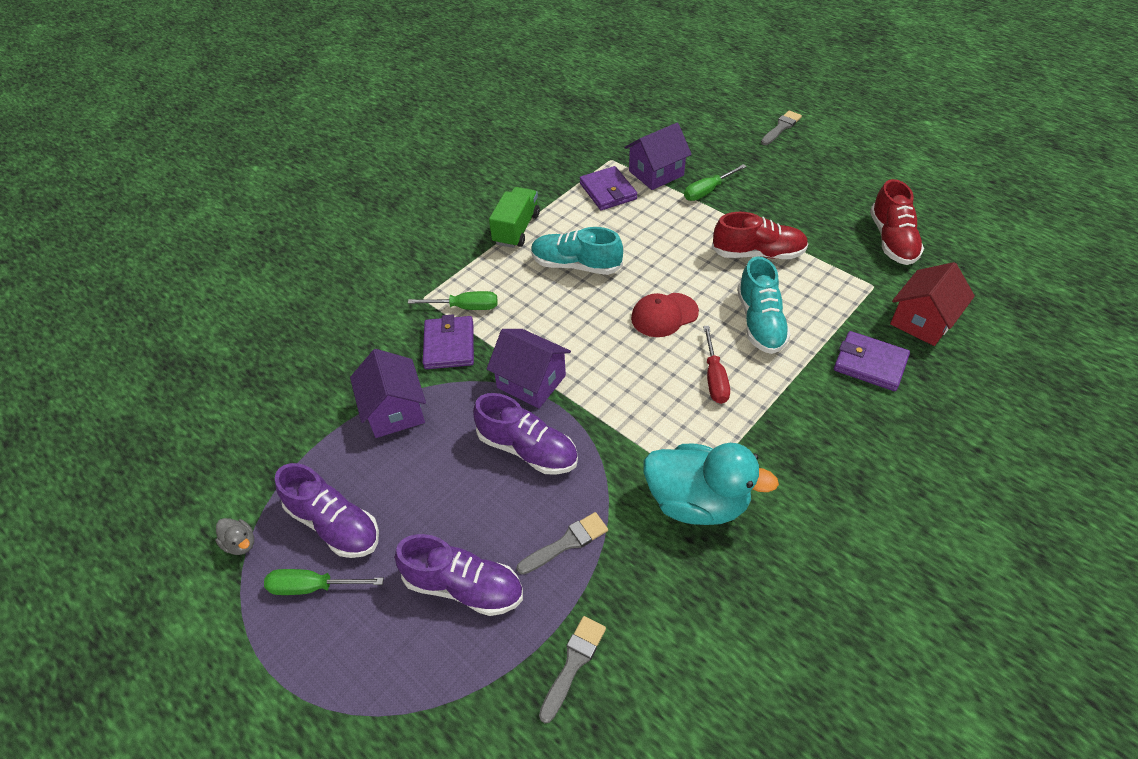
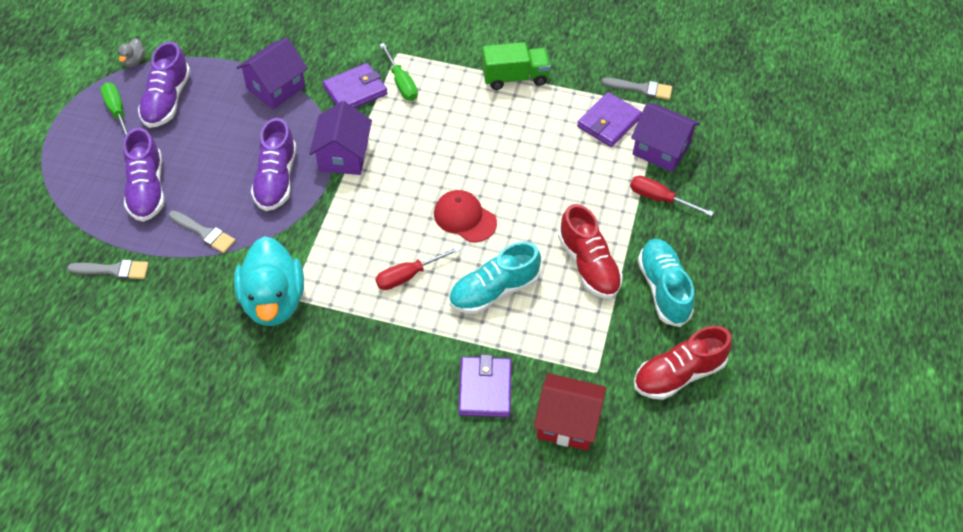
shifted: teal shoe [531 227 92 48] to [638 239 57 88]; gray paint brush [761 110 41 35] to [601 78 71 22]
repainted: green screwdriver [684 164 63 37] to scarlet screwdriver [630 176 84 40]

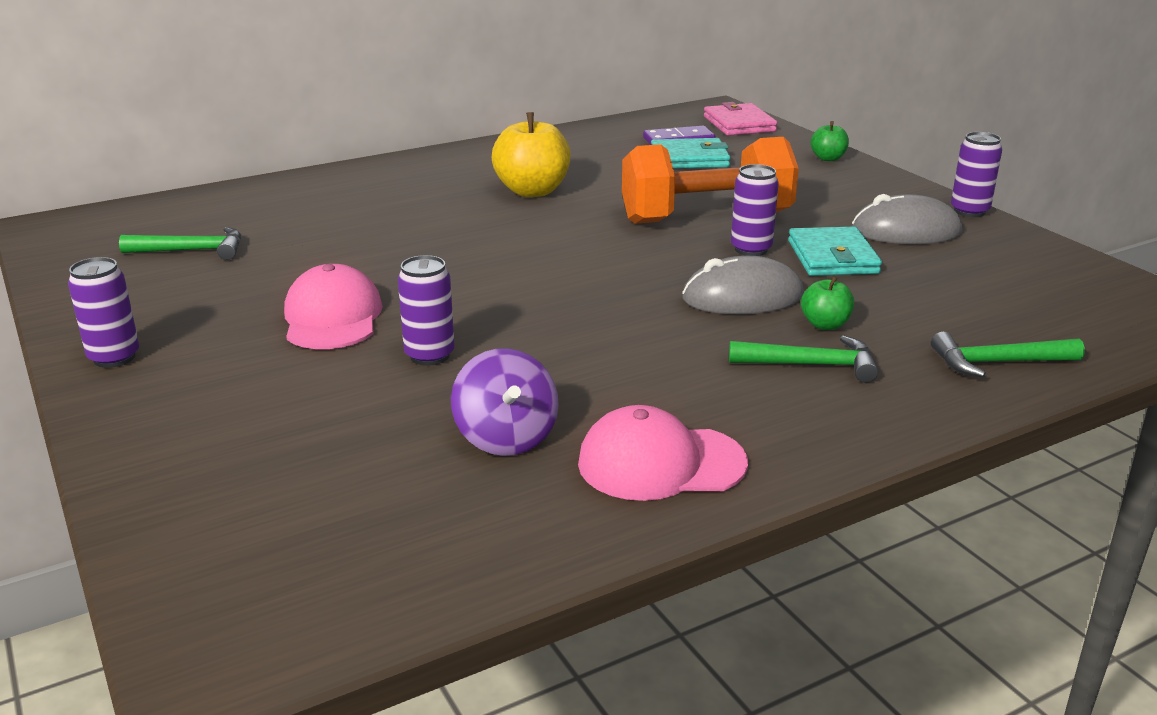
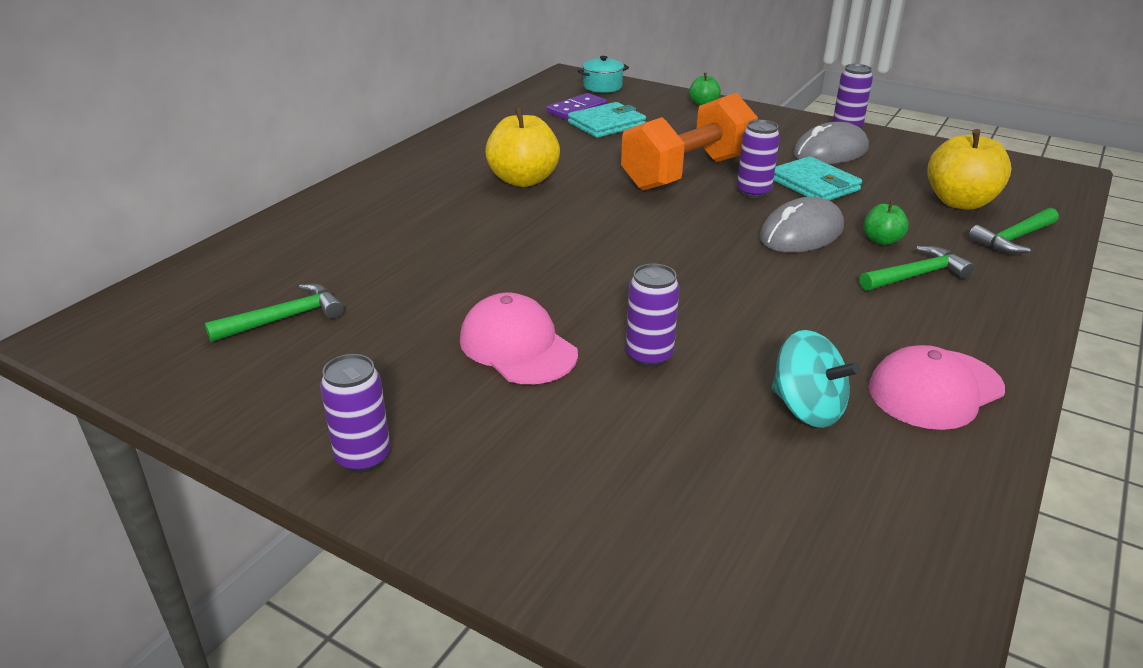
new: yellow apple fruit [927 129 85 81]
swapped: pink wallet [704 102 73 34] to teal pot [577 56 52 37]
repainted: violet whirligig [451 348 108 108] to teal whirligig [772 330 88 98]

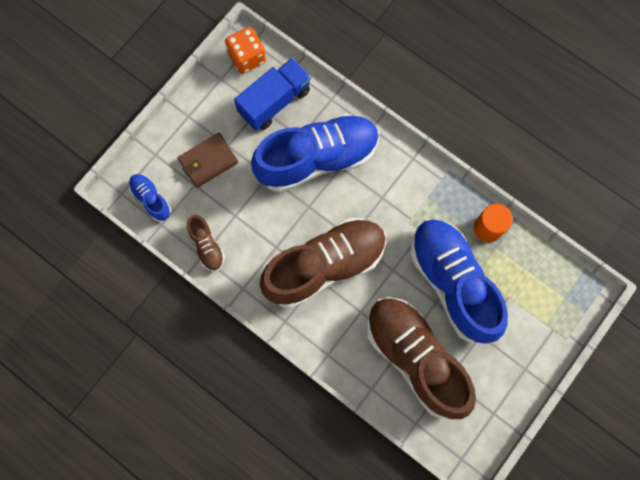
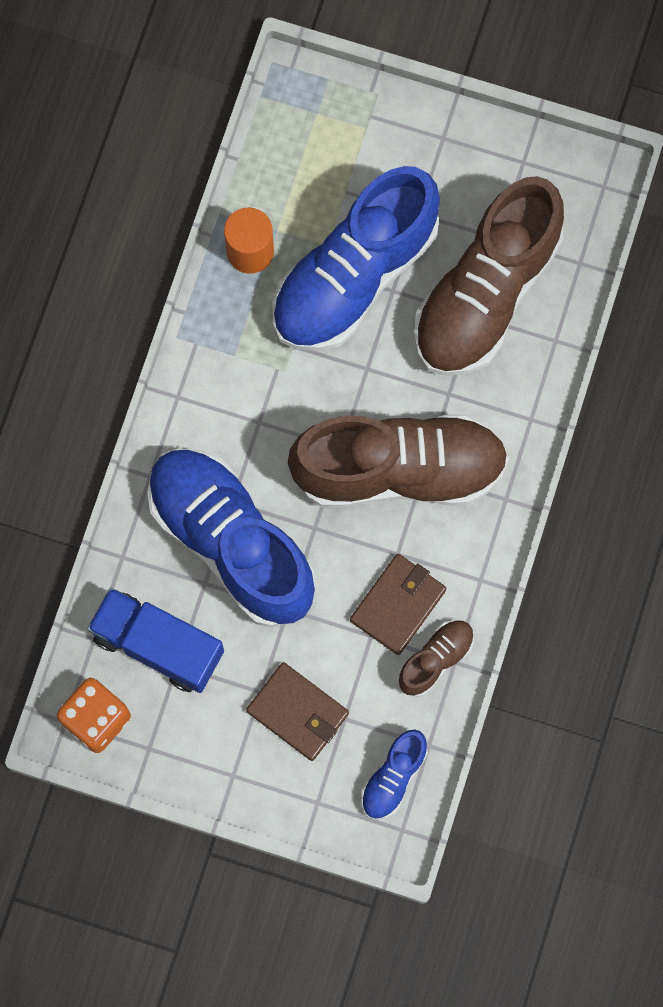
new: brown wallet [350 554 97 101]
rotated: brown shoe [260 218 126 90] = [288 414 221 94] 135 degrees clockwise

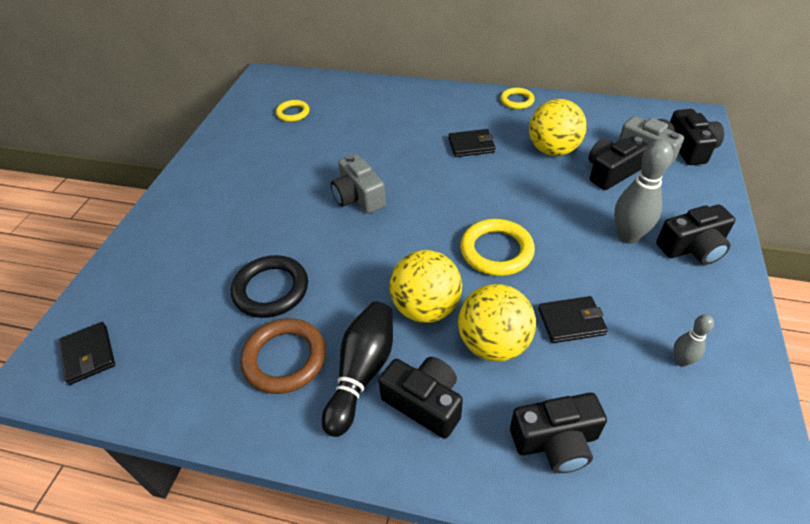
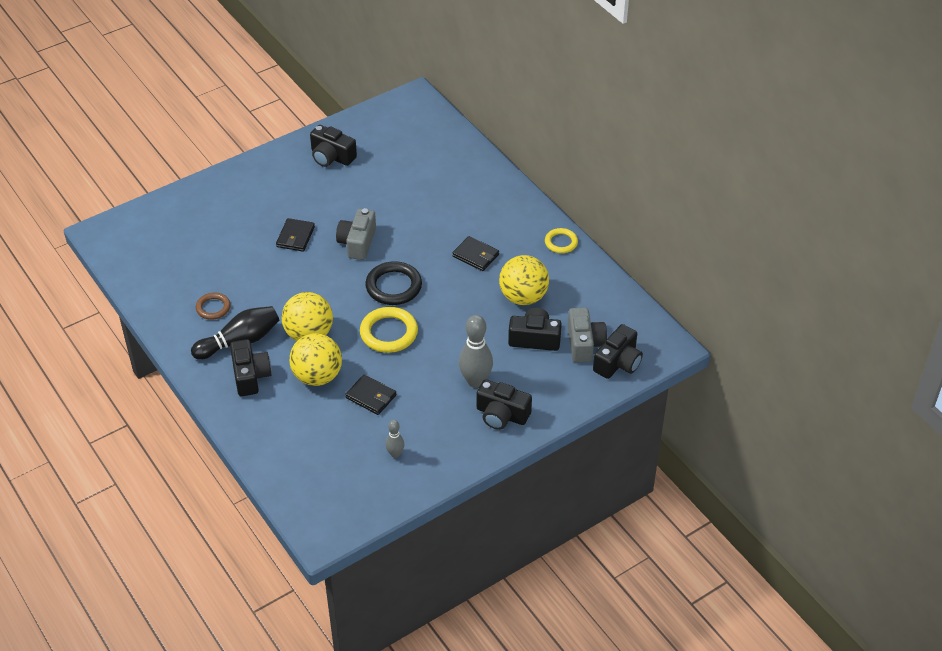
gone: yellow torus [276 100 34 22]
shifted: ebony wallet [58 322 57 63] to [276 218 39 34]; ebony torus [231 255 77 63] to [365 261 57 44]; ebony photo camera [510 393 97 80] to [310 125 47 42]
scaled: brown torus [240 318 86 76] = [196 293 35 27] x0.61

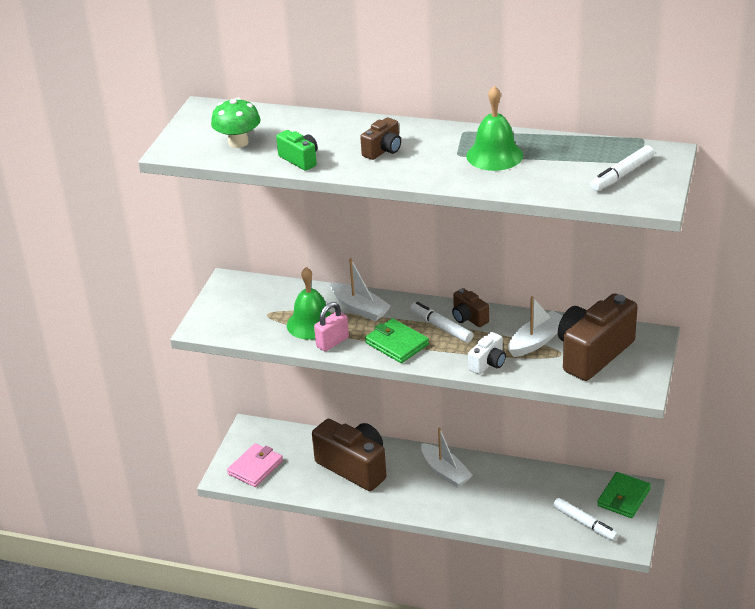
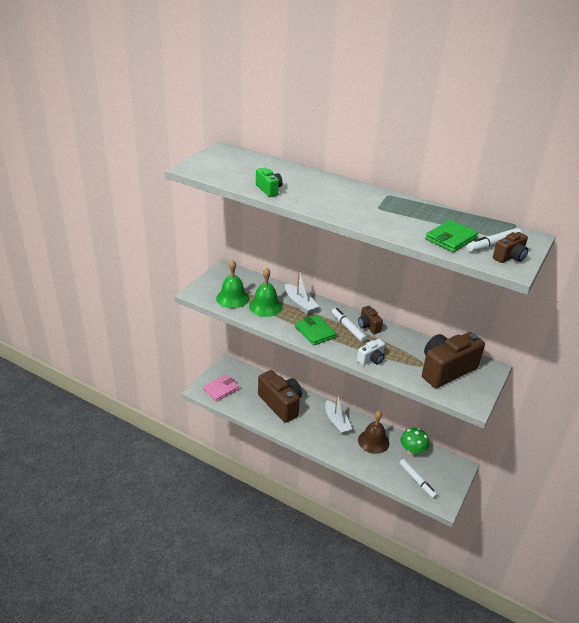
gone: pink small lock [314 302 35 49]; pure white toy boat [508 296 55 61]
new: brown bell [358 411 31 43]
shifted: green mushroom [211 98 50 50] to [400 428 29 28]; brown photo camera [360 117 41 43] to [493 232 35 31]; green bell [466 85 57 86] to [216 260 33 48]; green wallet [597 472 54 46] to [425 220 53 32]

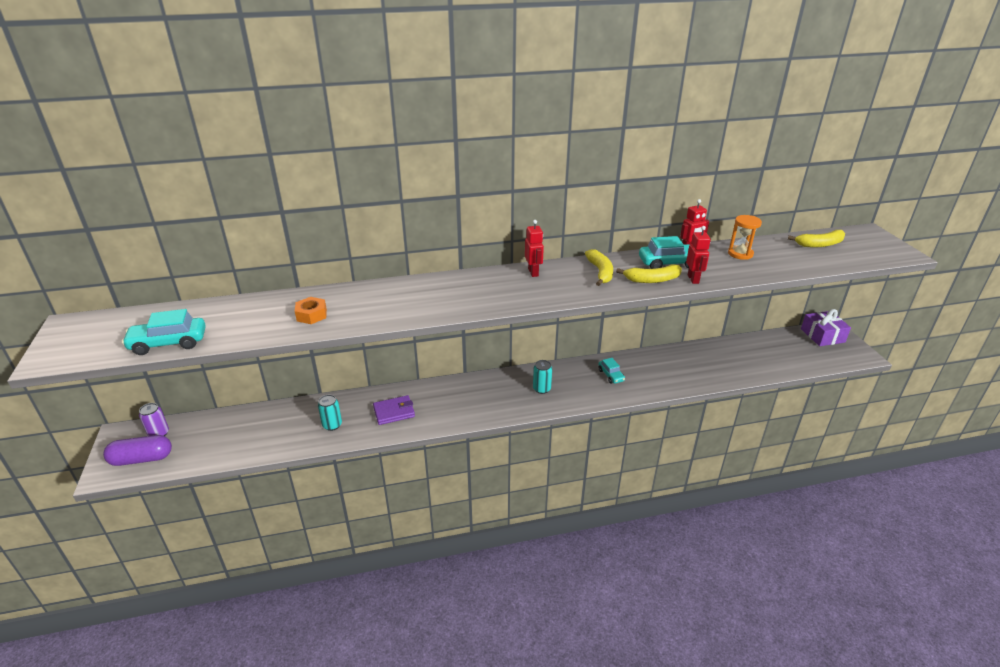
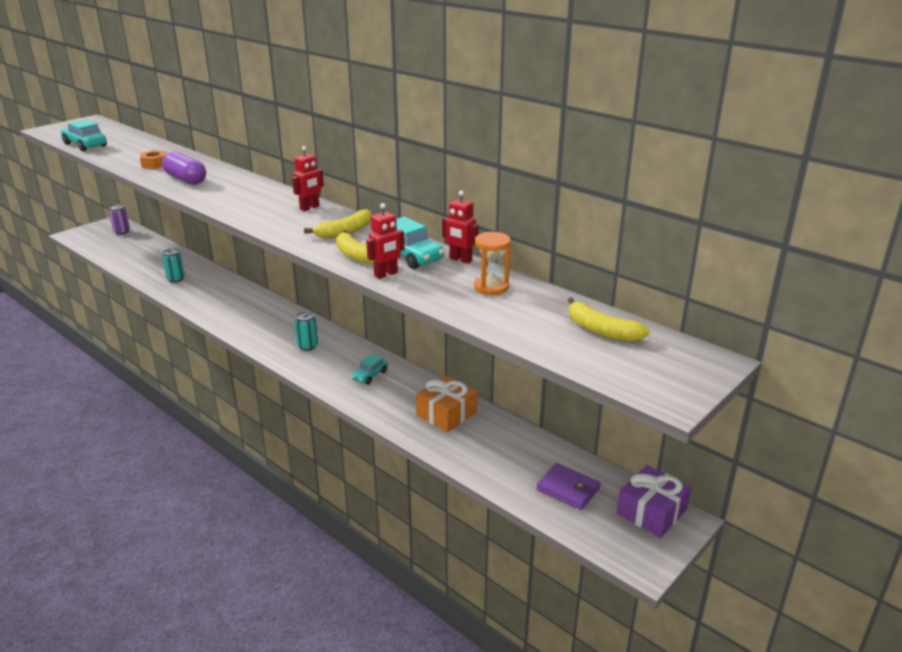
new: bright orange wrapped gift [416 376 61 56]
shifted: violet pill shape [103 435 69 31] to [162 152 44 33]; violet wallet [373 395 42 30] to [536 463 65 47]

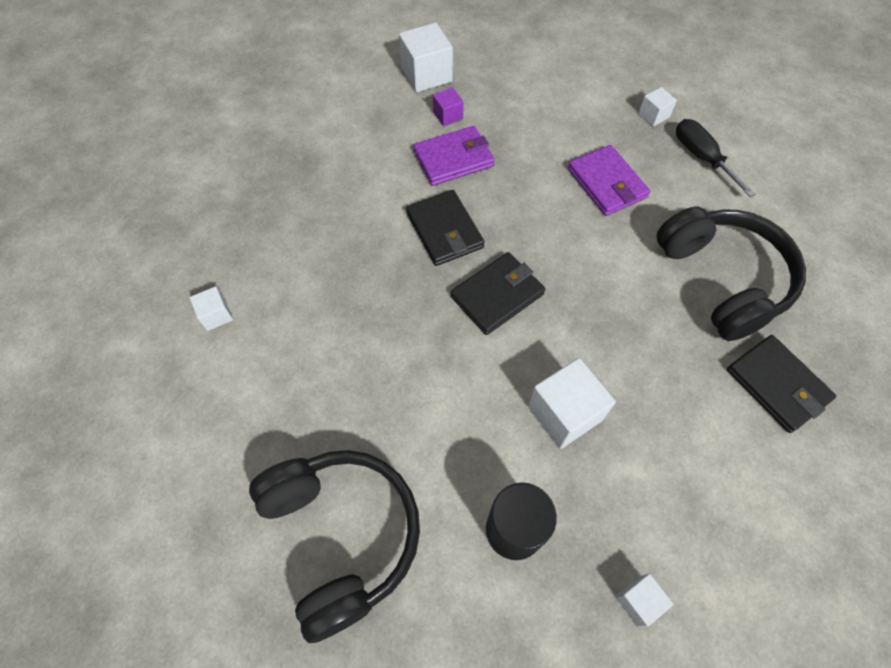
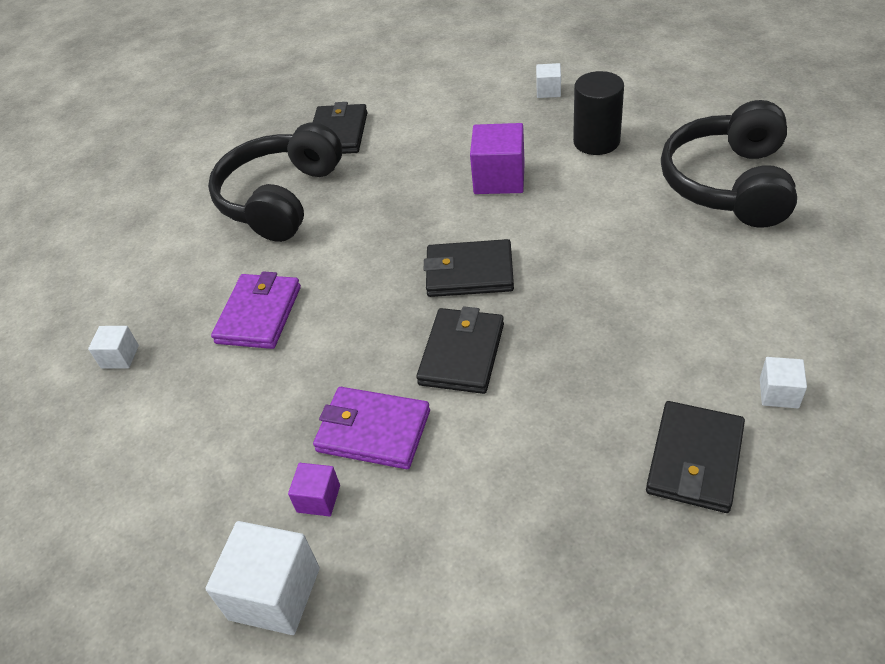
gone: ebony screwdriver [676 119 80 78]
new: ebony wallet [646 401 99 112]
repainted: pure white block [528 358 88 91] to violet block [470 123 55 71]

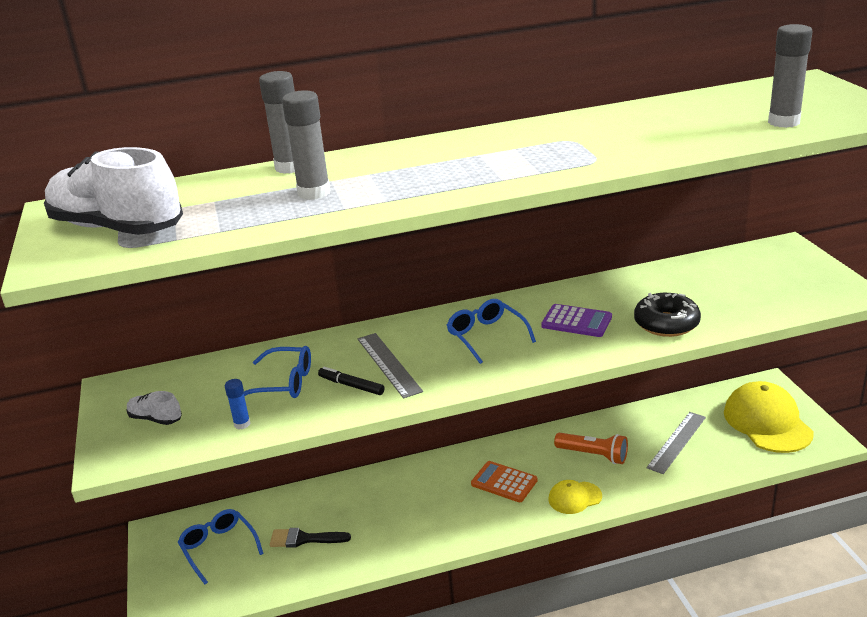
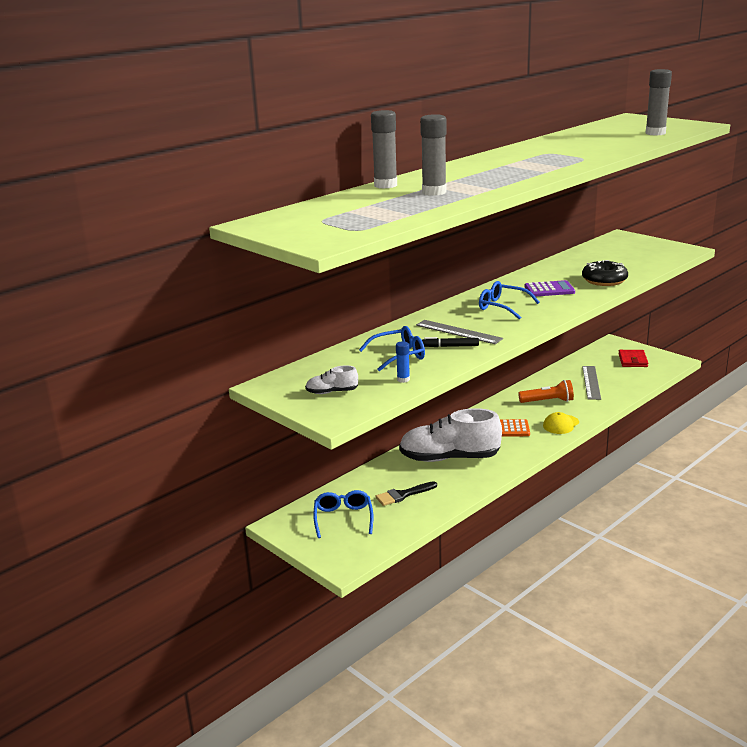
shifted: pure white shoe [44 147 139 88] to [399 408 103 54]
swapped: yellow peaked cap [724 381 90 72] to scarlet wallet [618 350 30 17]
rotated: blue eyeglasses [178 509 86 75] = [313 490 60 48] 60 degrees clockwise

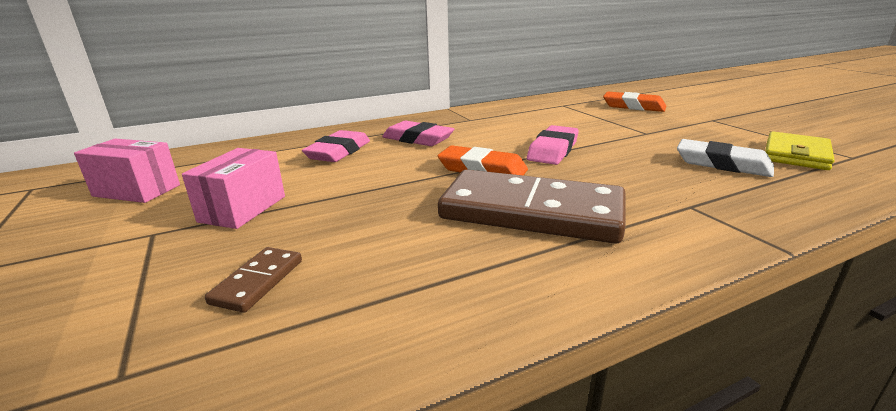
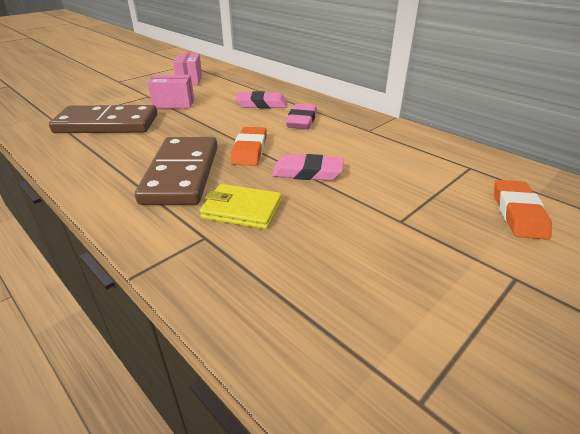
gone: pure white gum eraser [677 139 97 38]
shifted: yellow wallet [765 131 70 39] to [200 184 82 45]
scaled: brown domino piece [205 247 97 66] = [49 105 108 28] x2.40

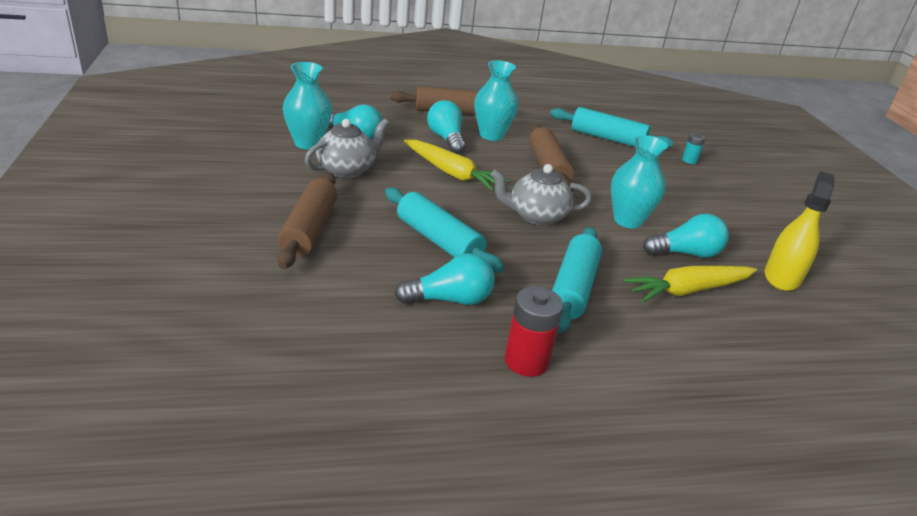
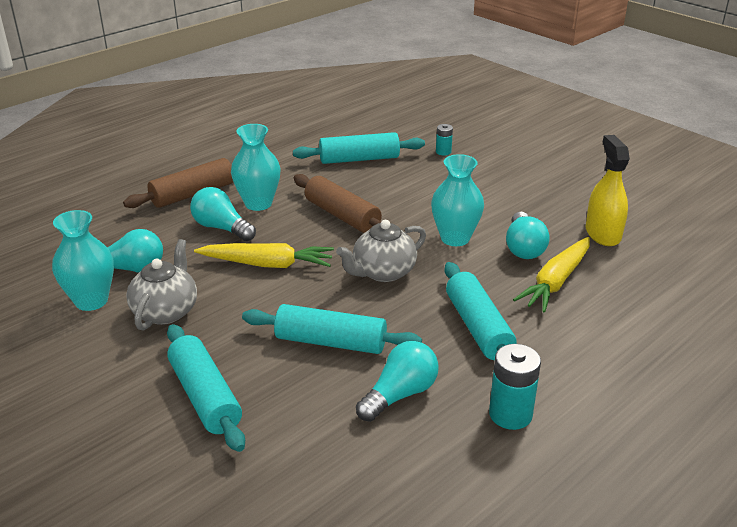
repainted: brown rolling pin [277 173 60 96] to teal rolling pin [167 324 78 128]; scarlet AA battery [504 286 59 91] to teal AA battery [489 344 52 86]
rotated: teal light bulb [643 214 86 44] = [506 212 44 47] 135 degrees clockwise

